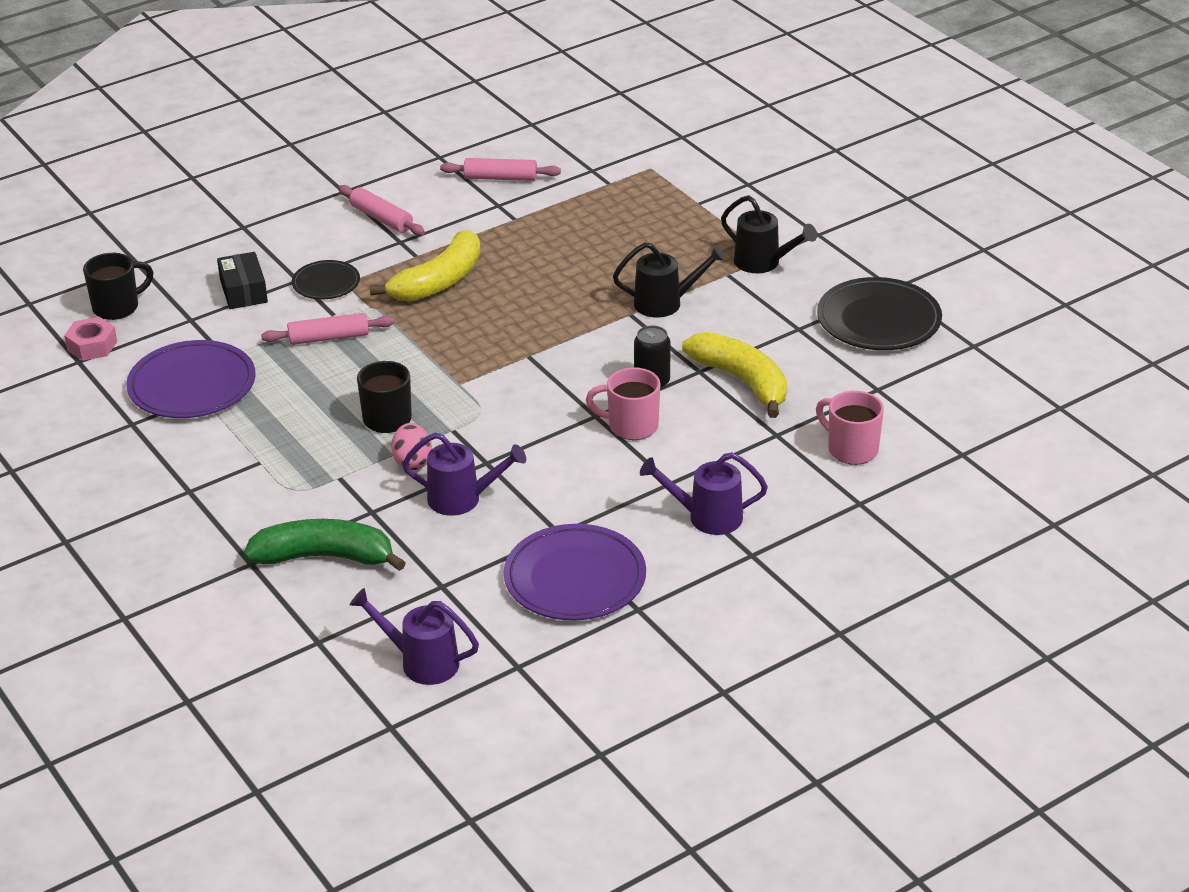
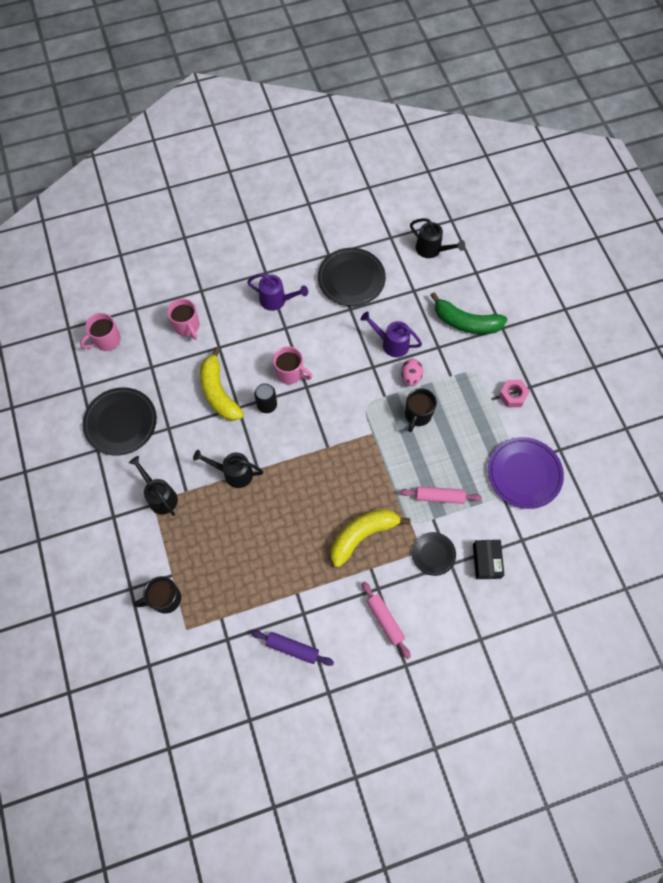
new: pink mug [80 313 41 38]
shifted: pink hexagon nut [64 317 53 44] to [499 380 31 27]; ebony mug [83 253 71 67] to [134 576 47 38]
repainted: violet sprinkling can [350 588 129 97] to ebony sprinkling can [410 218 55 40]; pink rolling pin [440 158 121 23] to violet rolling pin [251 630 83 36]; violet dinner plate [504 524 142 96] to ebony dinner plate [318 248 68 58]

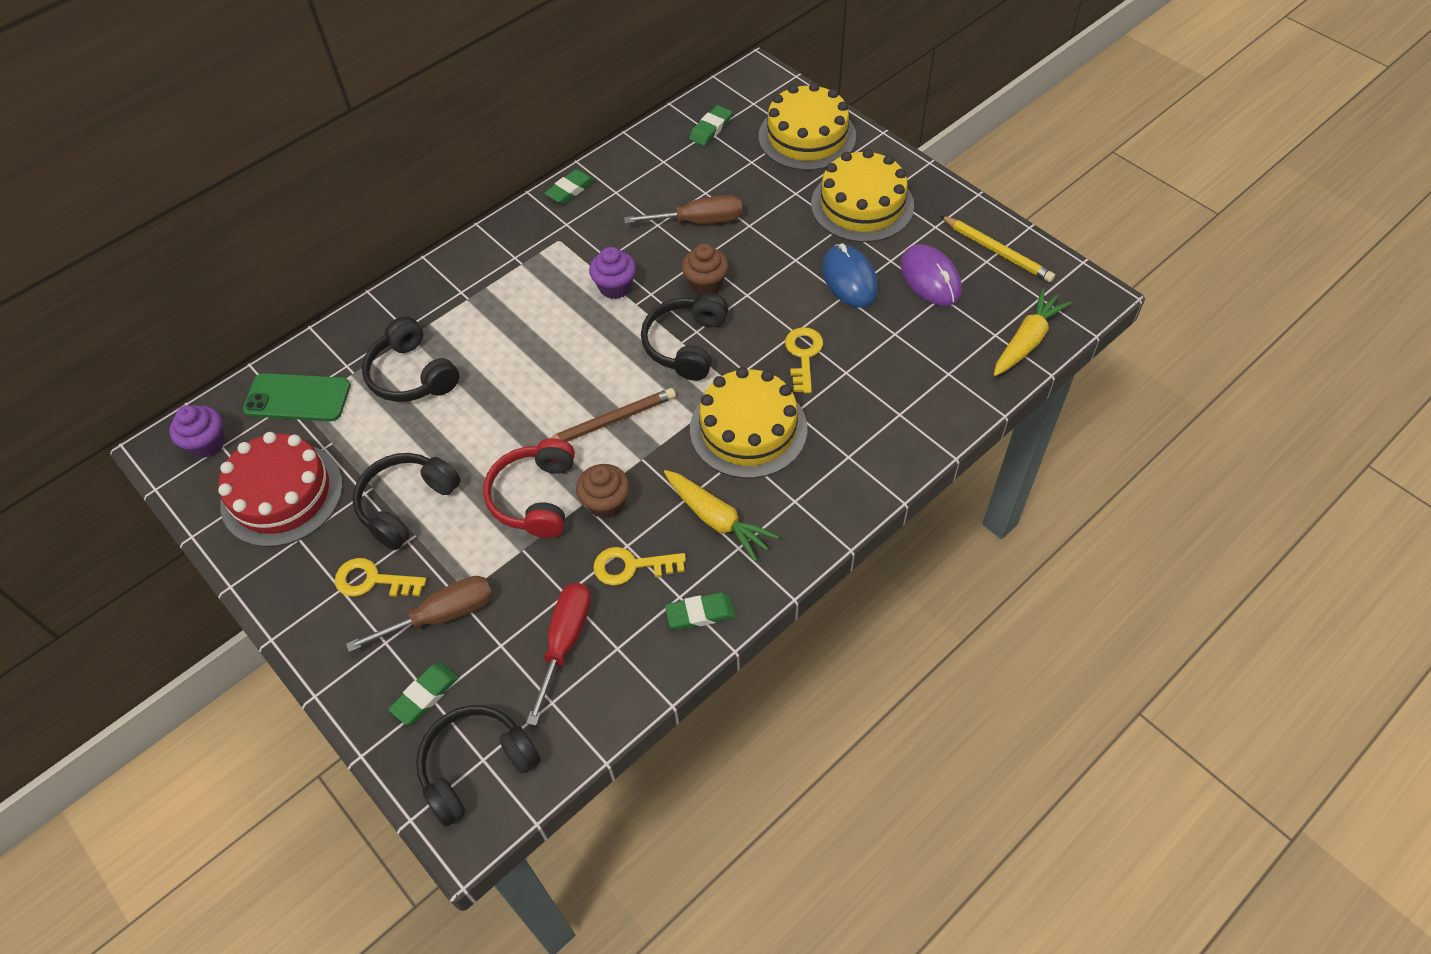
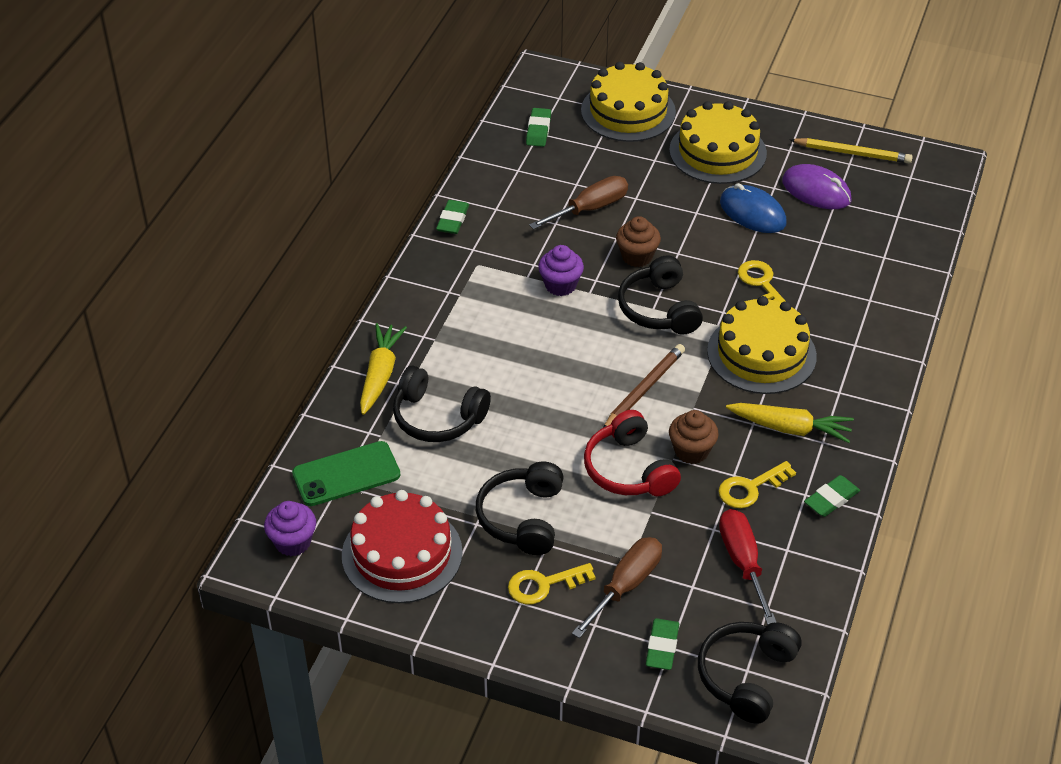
shifted: yellow carrot [994 288 78 88] to [360 323 47 92]

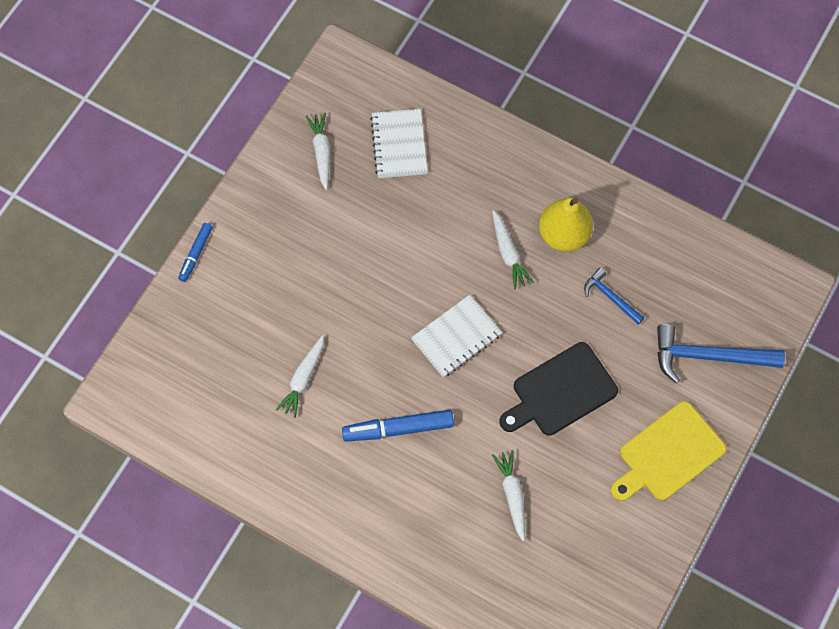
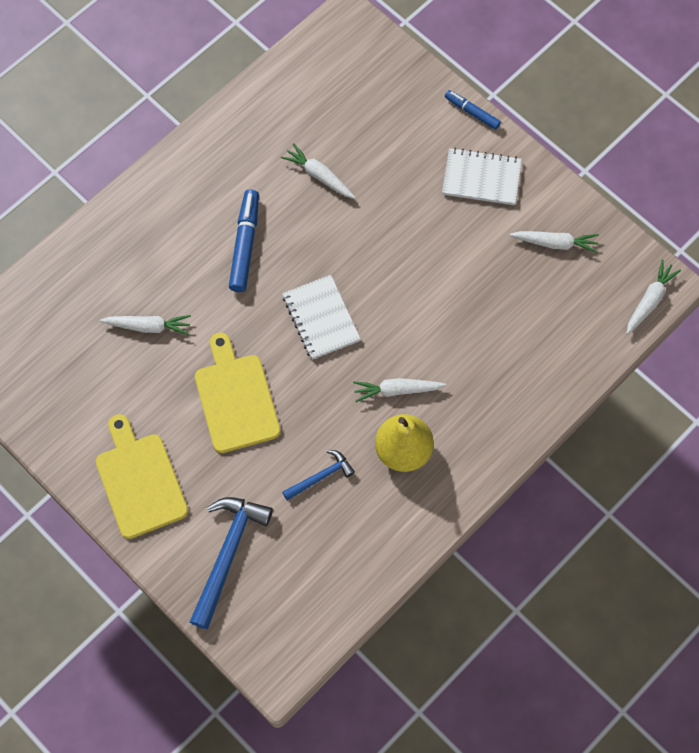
new: pure white carrot [626 260 55 74]
shifted: pure white notepad [370 109 58 69] to [442 148 80 57]
repainted: ebony chopping board [500 342 118 94] to yellow chopping board [195 333 85 120]

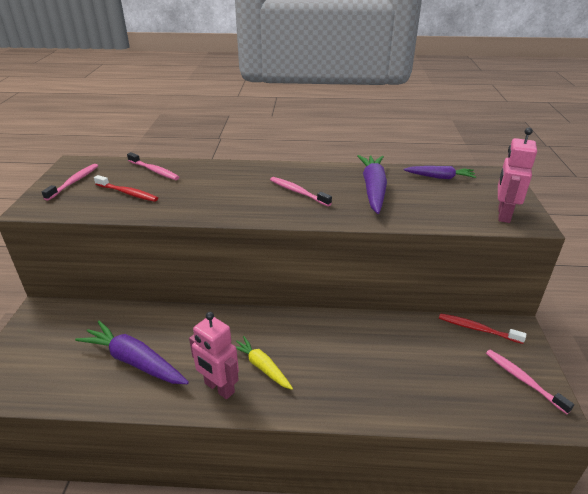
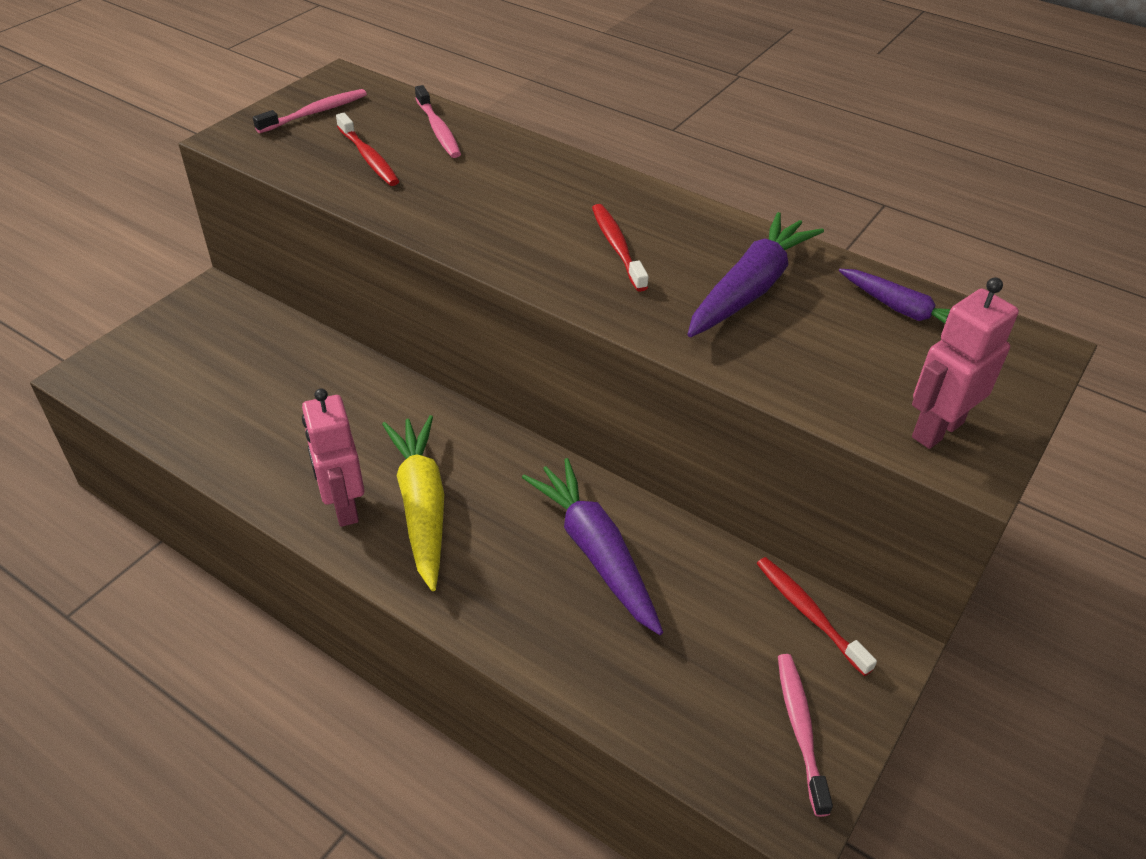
shifted: violet carrot [75 321 114 63] to [522 458 141 177]
repainted: pink dental brush [270 177 62 29] to scarlet dental brush [592 204 57 88]
scaled: yellow carrot [236 336 57 54] = [382 415 62 176] x1.62

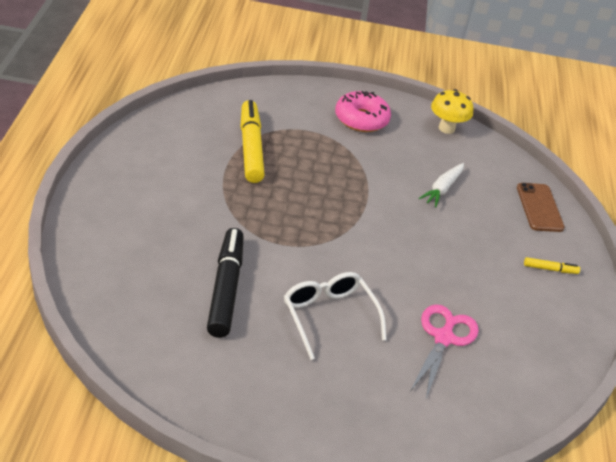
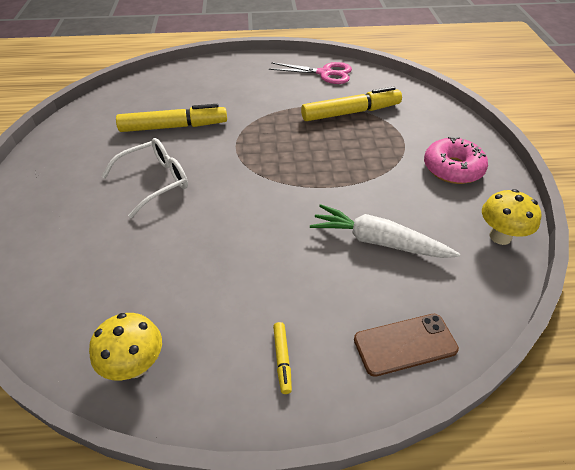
new: yellow mushroom [89 313 73 67]
shifted: pink scissors [410 304 69 95] to [269 62 83 22]
repainted: ebony marker [207 228 37 110] to yellow marker [116 104 111 28]
scaled: pure white carrot [419 163 45 44] = [310 204 150 54] x1.52

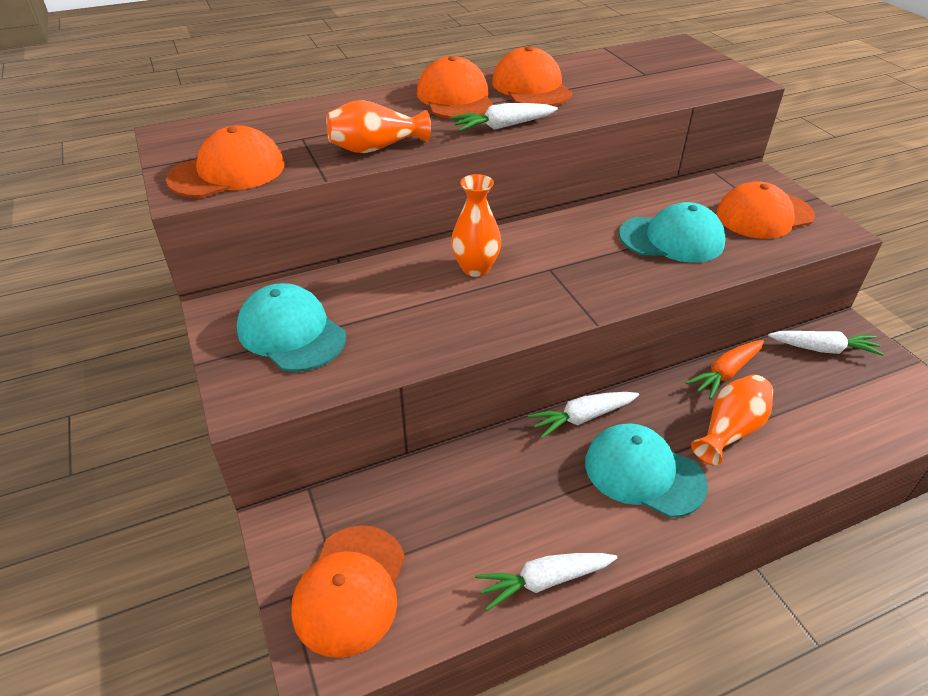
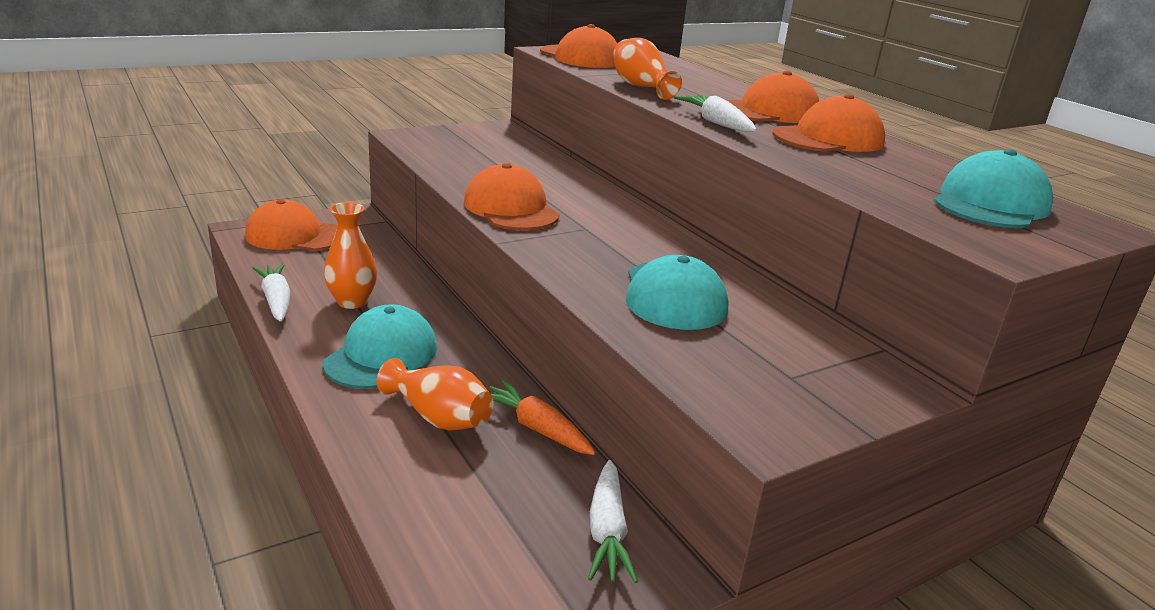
gone: pure white carrot [528 392 111 46]
shifted: teal peaked cap [237 283 109 89] to [933 149 120 79]; bright orange flower vase [451 174 50 103] to [324 202 53 107]; bright orange peaked cap [717 181 98 58] to [464 163 96 67]

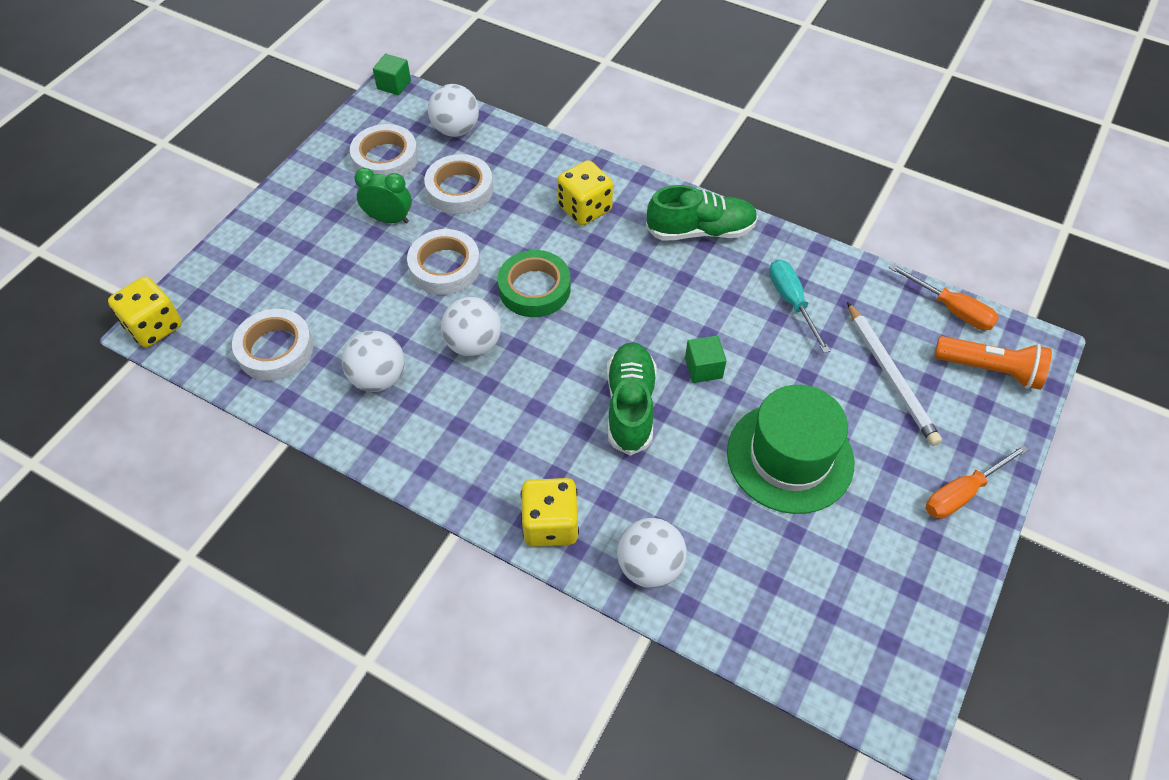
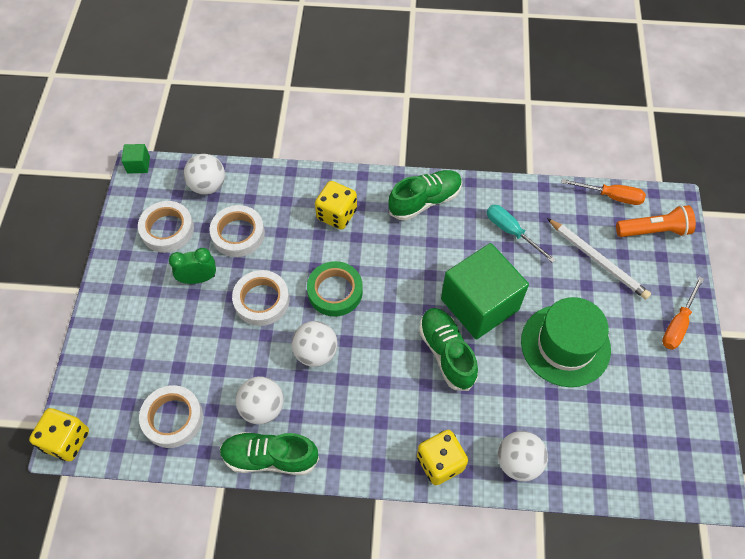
new: green shoe [220 432 99 43]
scaled: green block [685 335 42 48] = [441 243 88 96] x2.47

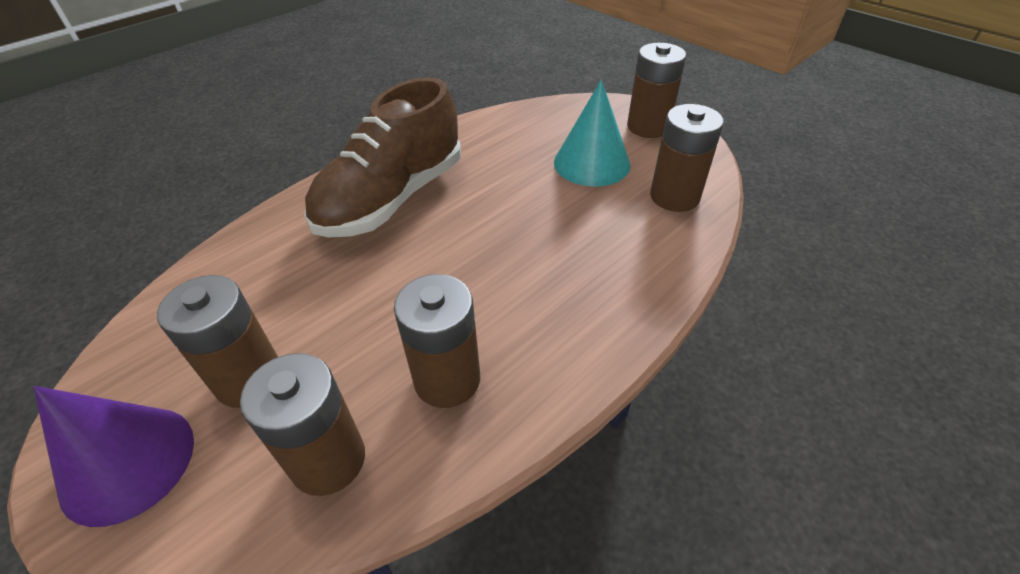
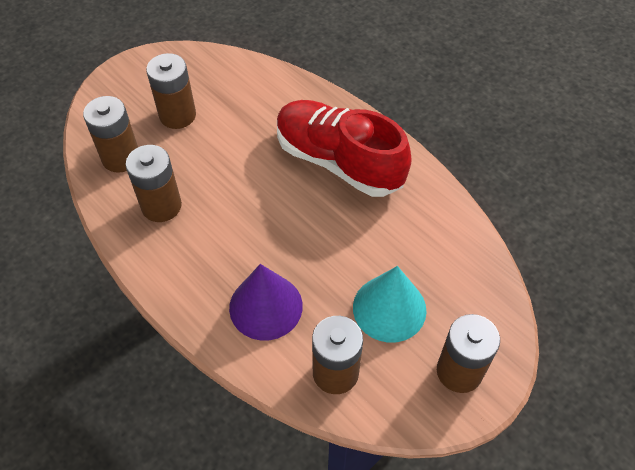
shifted: violet cone shape [34 386 160 141] to [229 264 74 76]
repainted: brown shoe [304 77 157 161] to scarlet shoe [277 100 135 97]

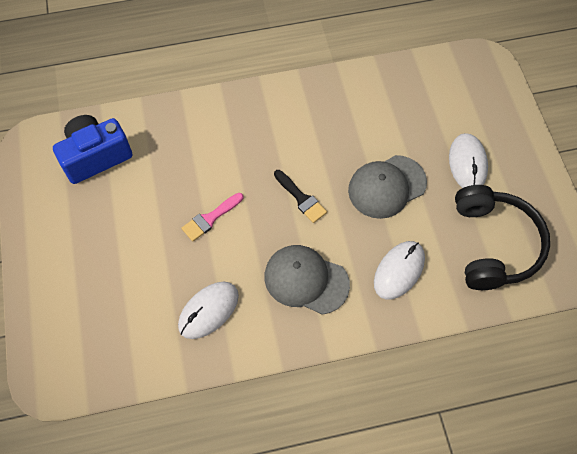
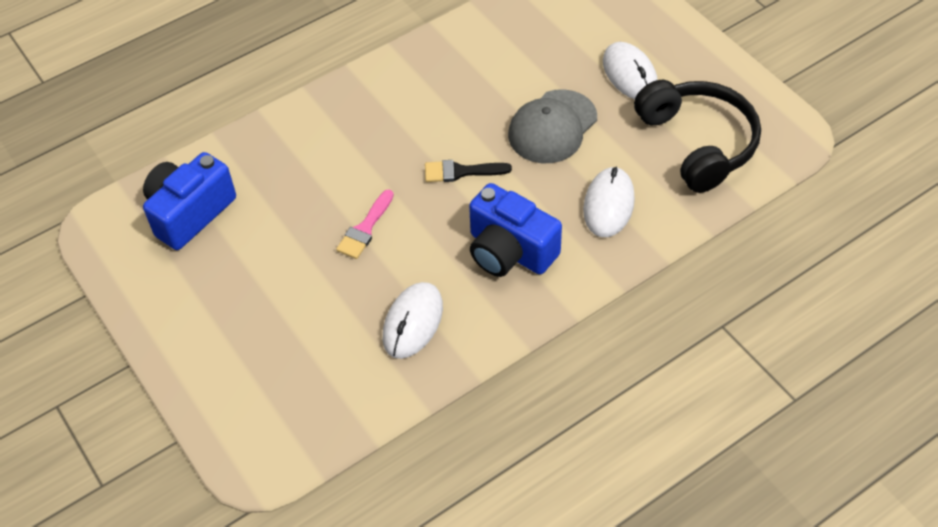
swapped: gray peaked cap [264 245 86 70] to blue photo camera [469 183 93 94]
rotated: ebony paint brush [274 170 53 53] = [425 160 87 22] 150 degrees clockwise

